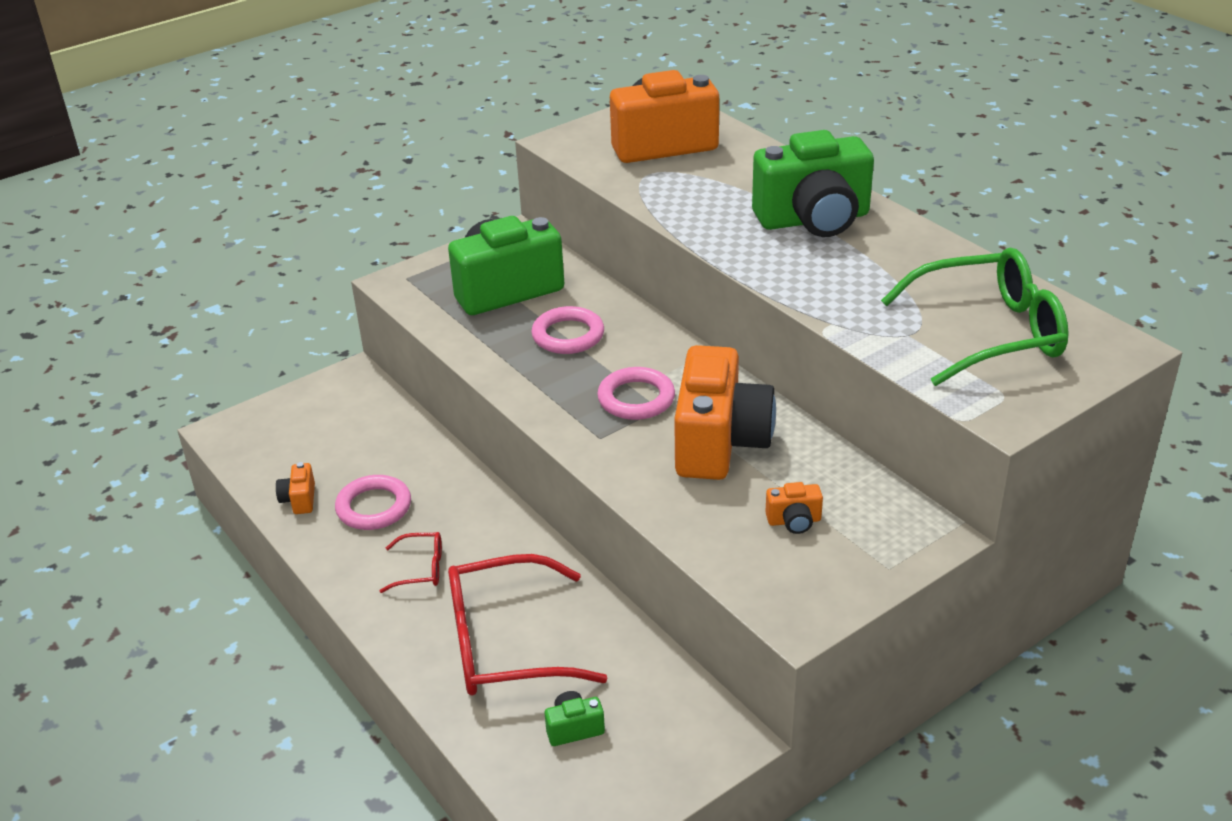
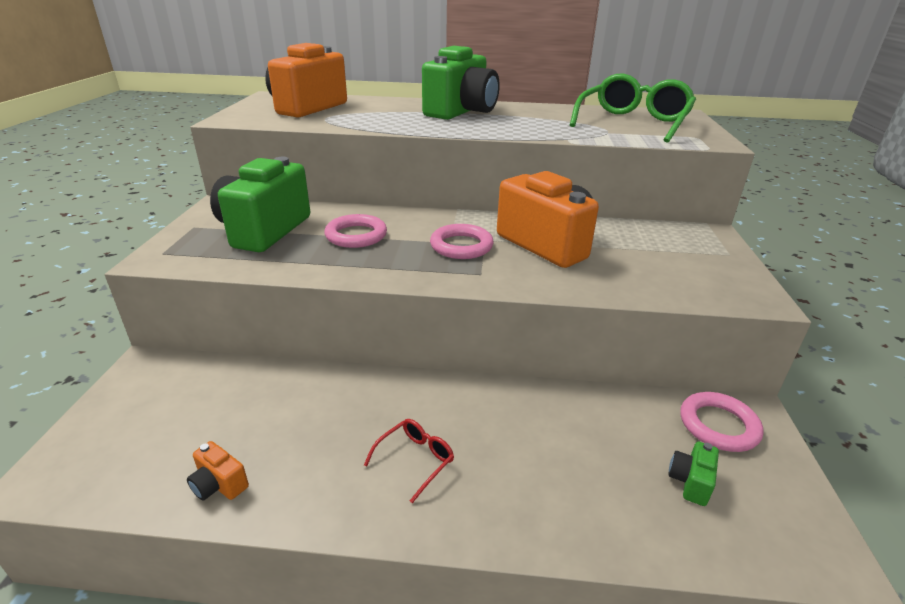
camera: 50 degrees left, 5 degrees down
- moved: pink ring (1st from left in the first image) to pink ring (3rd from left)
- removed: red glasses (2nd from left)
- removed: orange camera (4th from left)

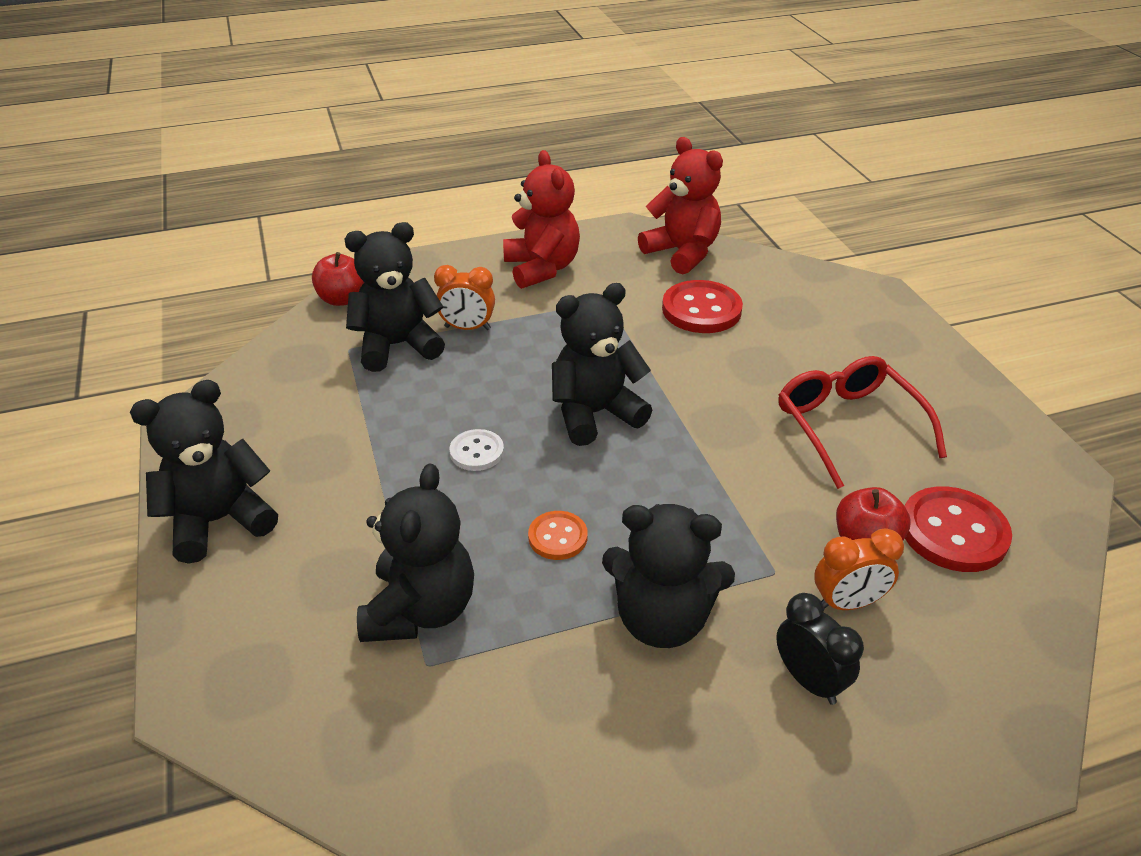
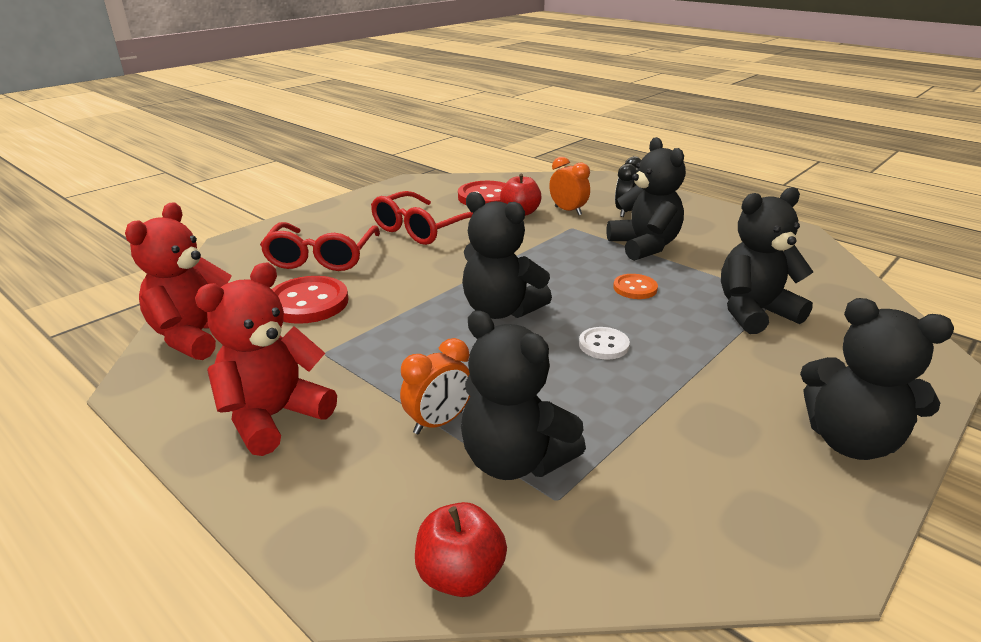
camera: 120 degrees left, 10 degrees down
- turned: orange clock (1st from left) 75 degrees clockwise
- added: red glasses (1st from left)

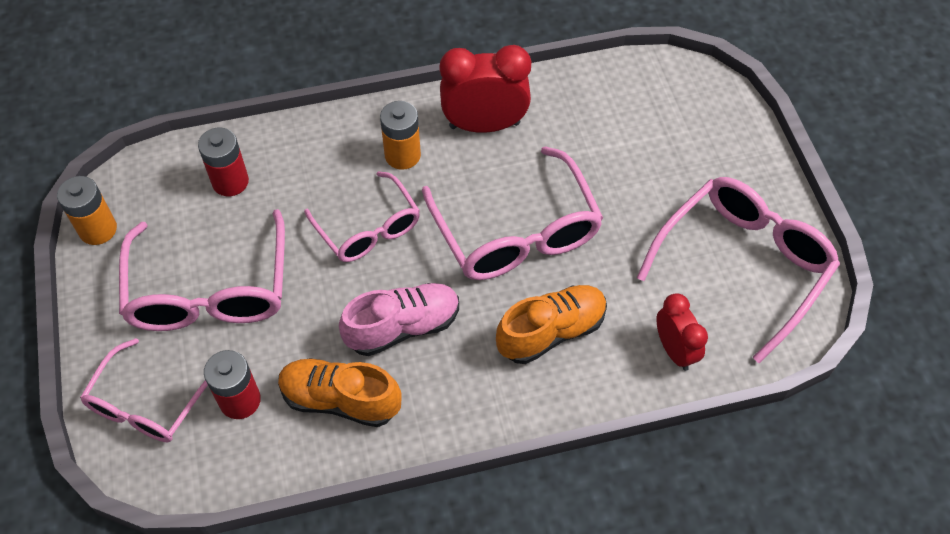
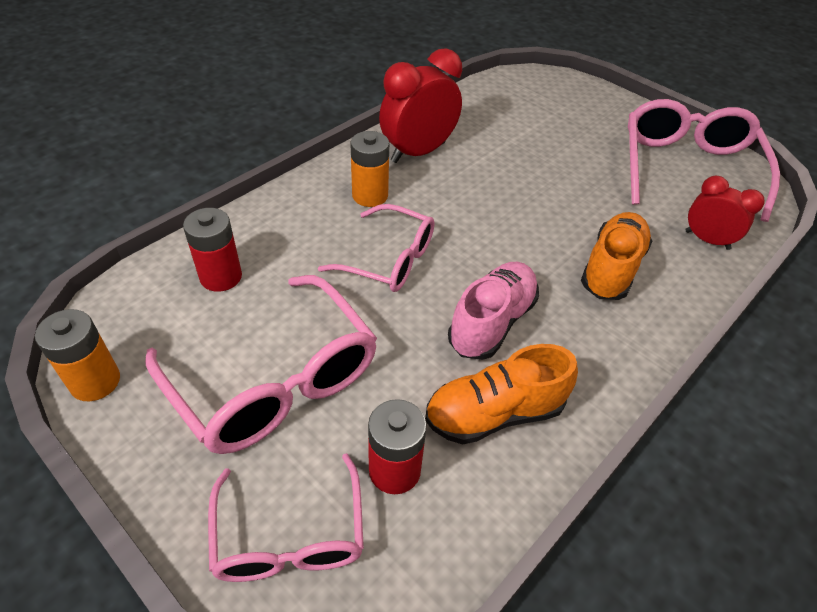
camera: 35 degrees left, 10 degrees down
- removed: pink glasses (4th from left)

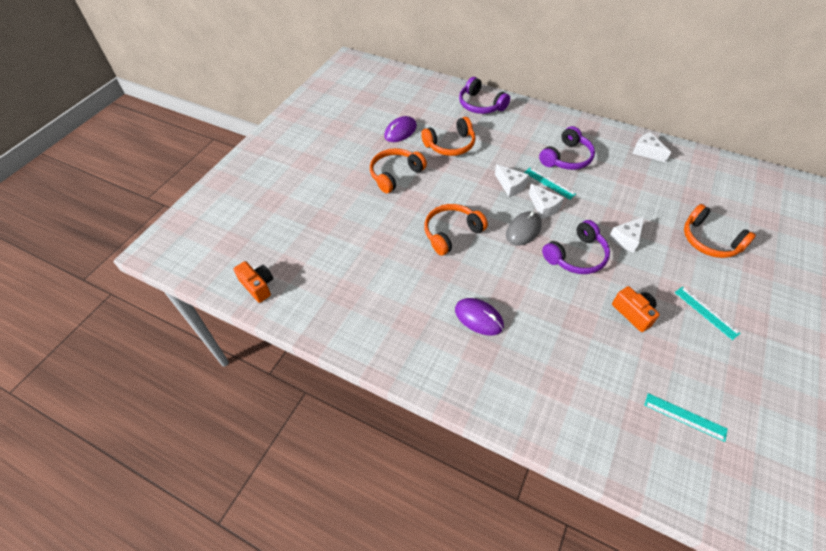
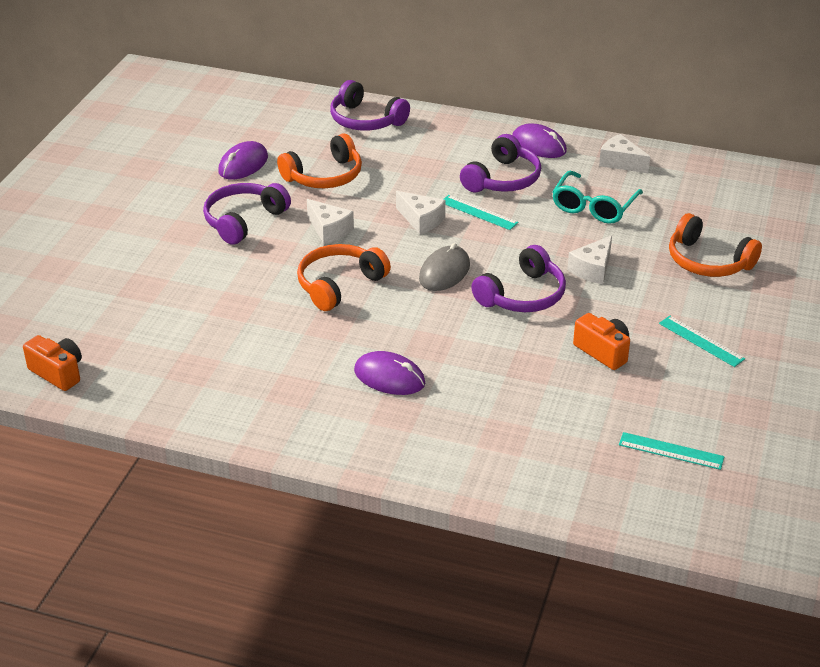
camera: 10 degrees left, 15 degrees down
- recoloured: orange headphones (1st from left) to purple headphones (1st from left)
- moved: white cheese (2nd from left in the first image) to white cheese (1st from left)
- added: purple mouse (3rd from left)
- added: turquoise glasses

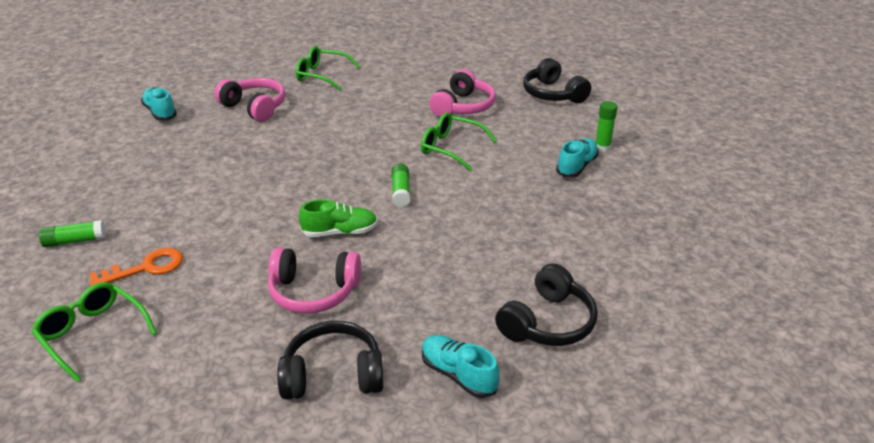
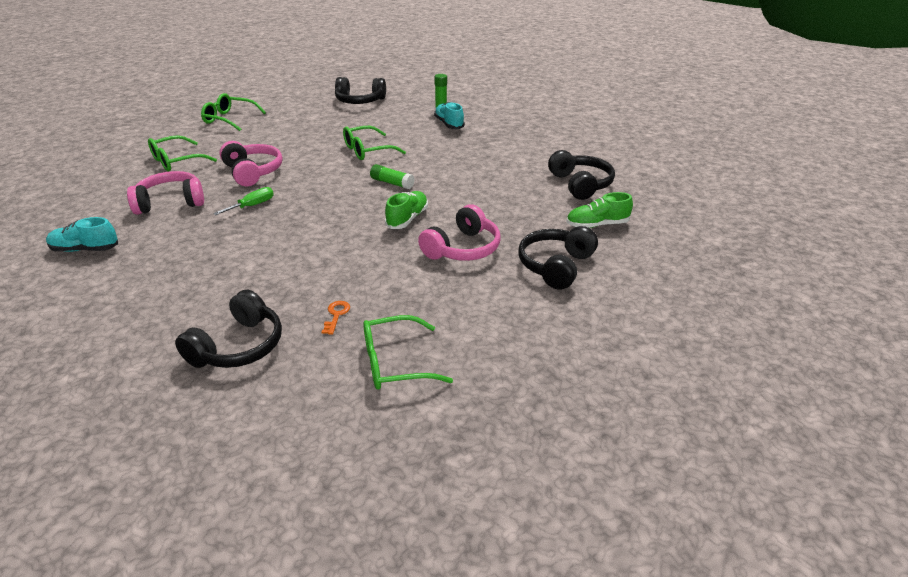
camera: 55 degrees left, 0 degrees up
- replaced: green glue stick (1st from left) to black headphones (1st from left)
- resized: orange key x0.57
- recoloured: turquoise shoe (2nd from left) to green shoe (2nd from left)
- moved: pink headphones (3rd from left in the first image) to pink headphones (2nd from left)
- added: green glasses (2nd from left)
- added: green screwdriver

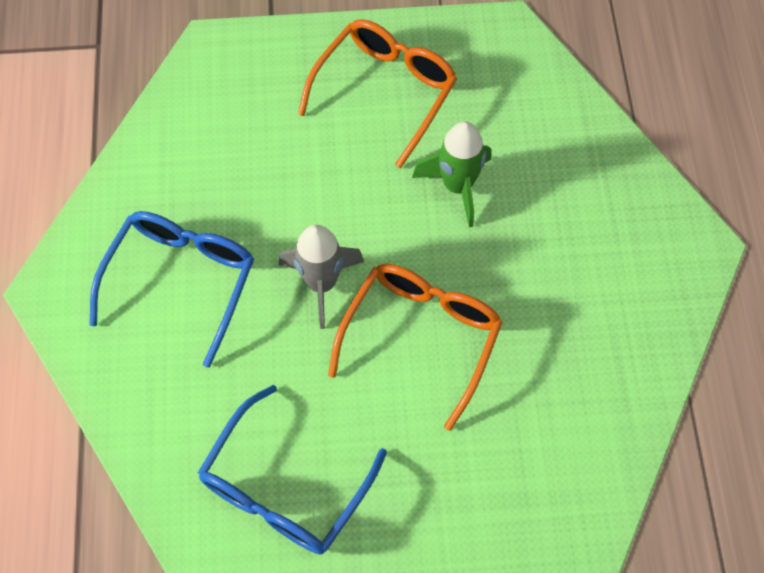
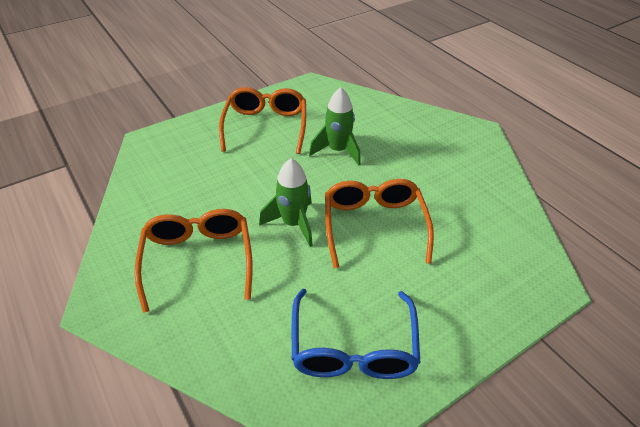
camera: 30 degrees left, 20 degrees down
- recoloured: blue glasses (1st from left) to orange glasses (1st from left)
- recoloured: grey rocket to green rocket (1st from left)

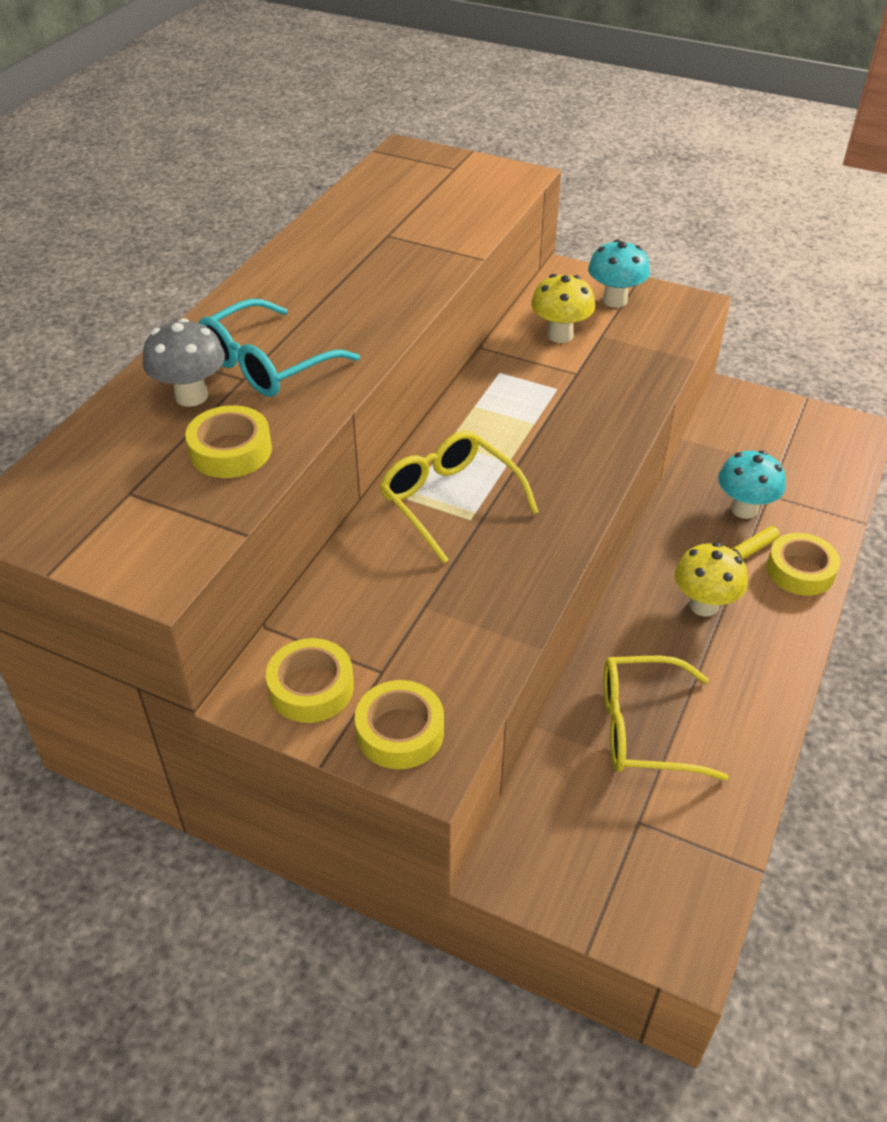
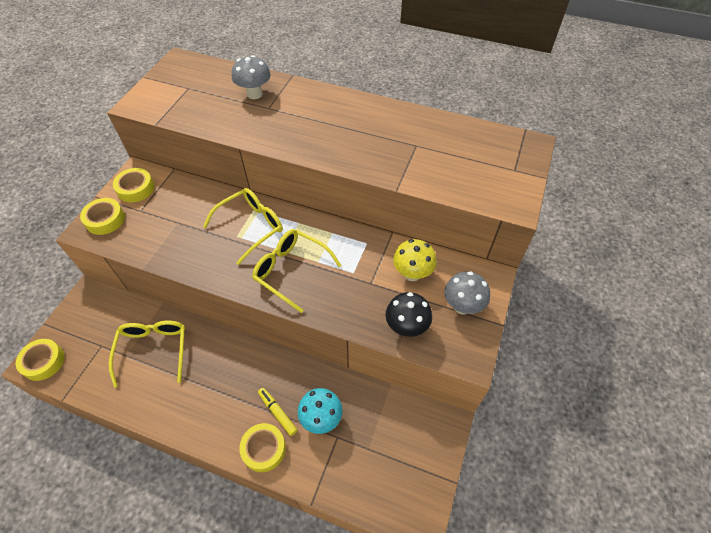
camera: 85 degrees right, 10 degrees up
- moved: yellow tape (1st from left)
- removed: turquoise glasses
- recoloured: turquoise mushroom (1st from left) to grey mushroom (2nd from left)
- removed: yellow mushroom (2nd from left)
- added: yellow glasses (3rd from left)
- added: black mushroom

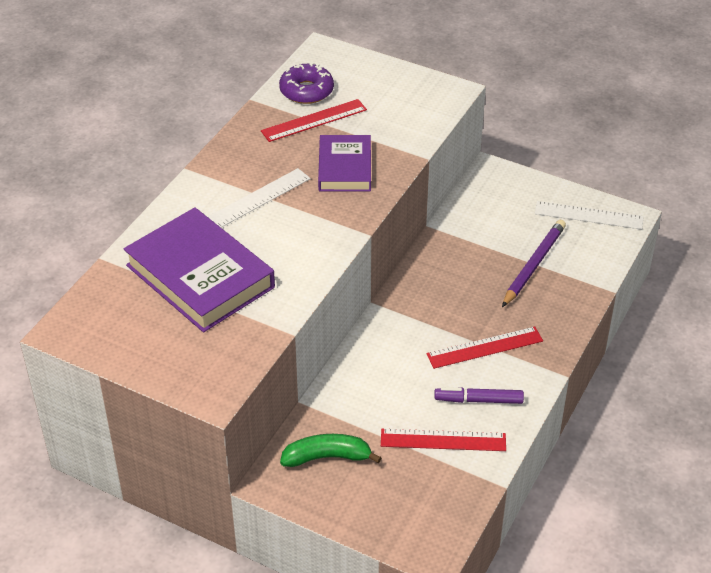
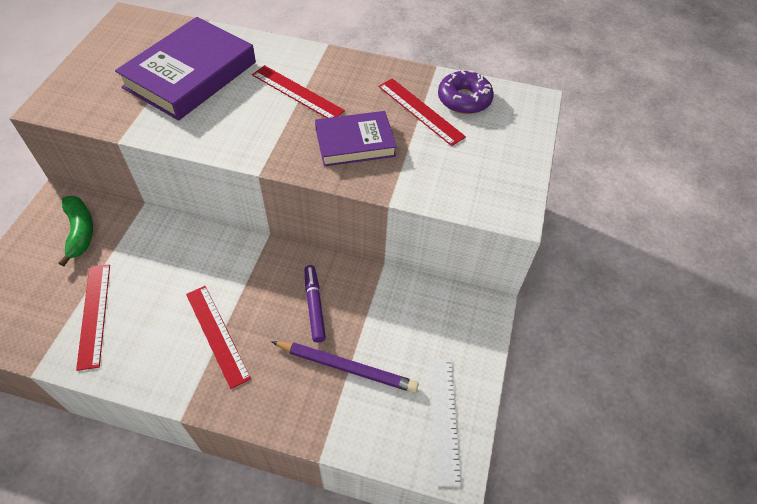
camera: 75 degrees right, 10 degrees up
- recoloured: white ruler (1st from left) to red ruler (3rd from left)
- moved: purple marker

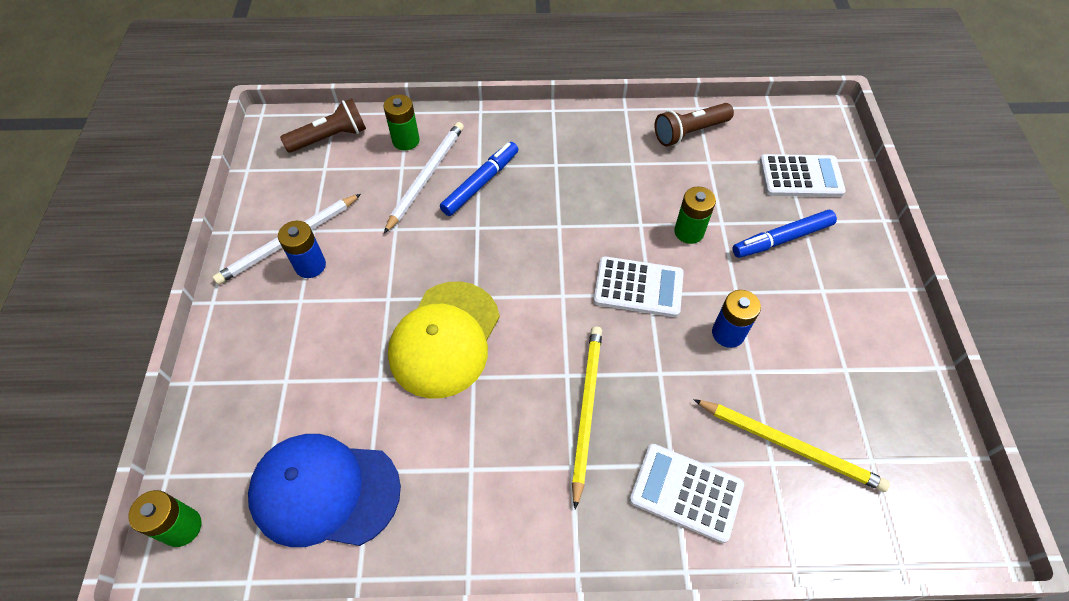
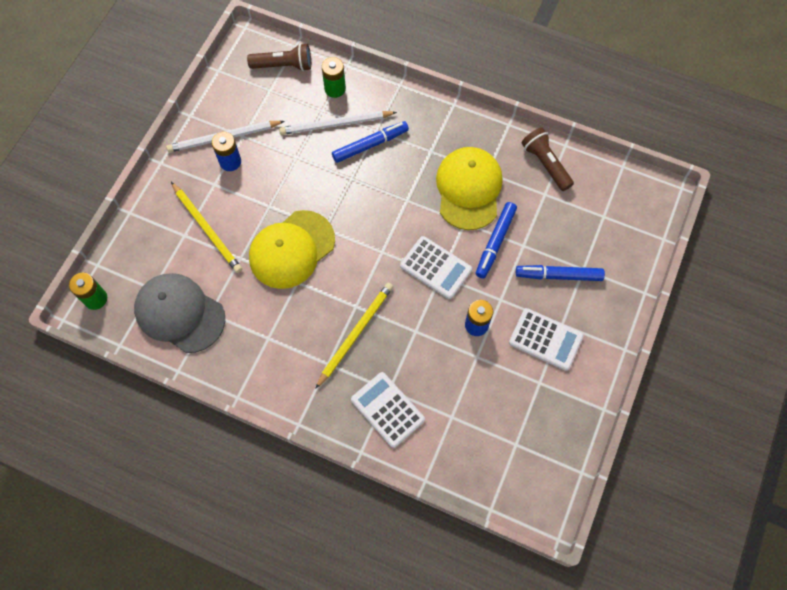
camera: 25 degrees right, 10 degrees up
- recoloured: blue cap to grey cap
- turned: white pencil (2nd from left) 150 degrees counterclockwise
- turned: brown flashlight (2nd from left) 60 degrees clockwise
- replaced: green battery (3rd from left) to blue marker (2nd from left)
- moved: yellow pencil (2nd from left in the first image) to yellow pencil (1st from left)
- moved: white calculator (3rd from left)
- added: yellow cap (2nd from left)

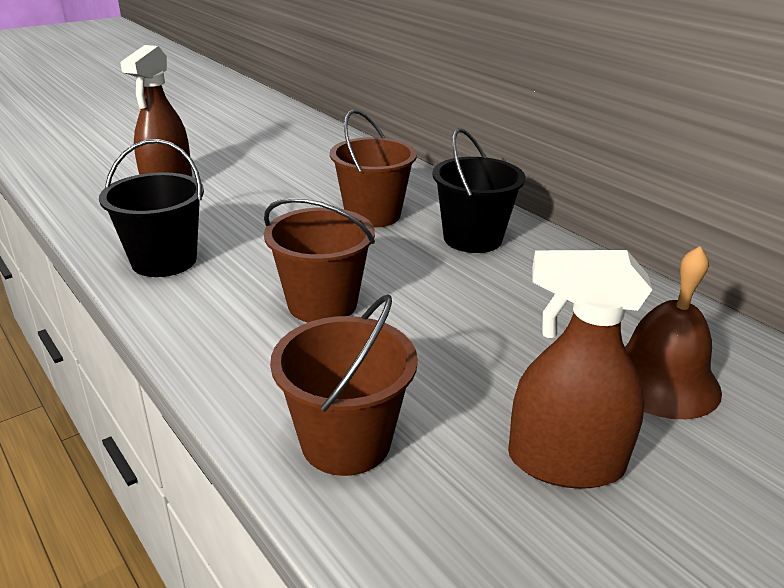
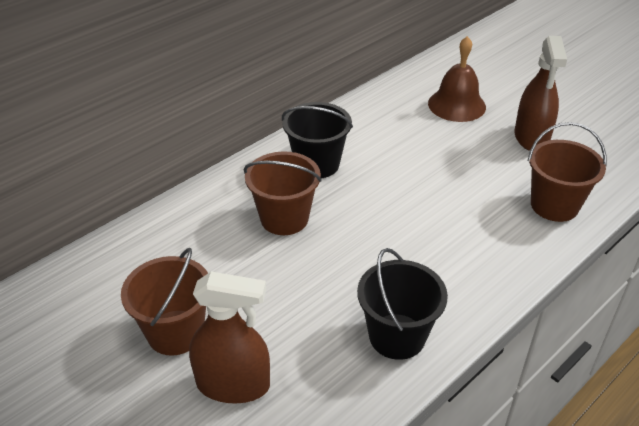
camera: 95 degrees left, 10 degrees up
- moved: brown bucket (1st from left)

